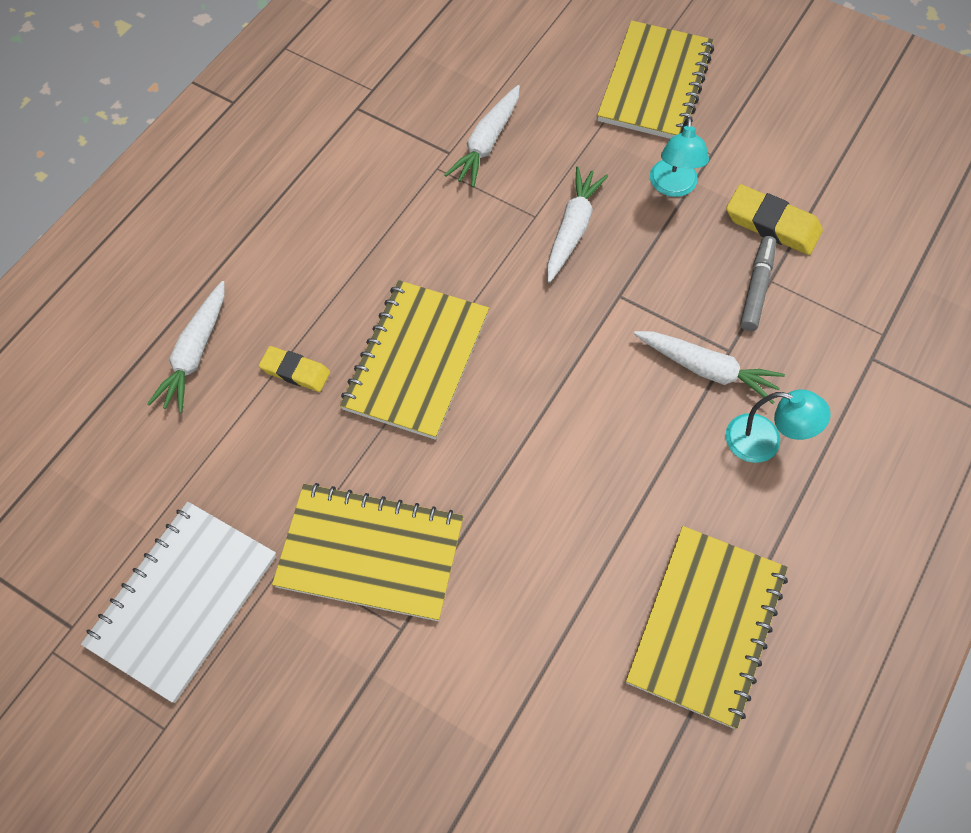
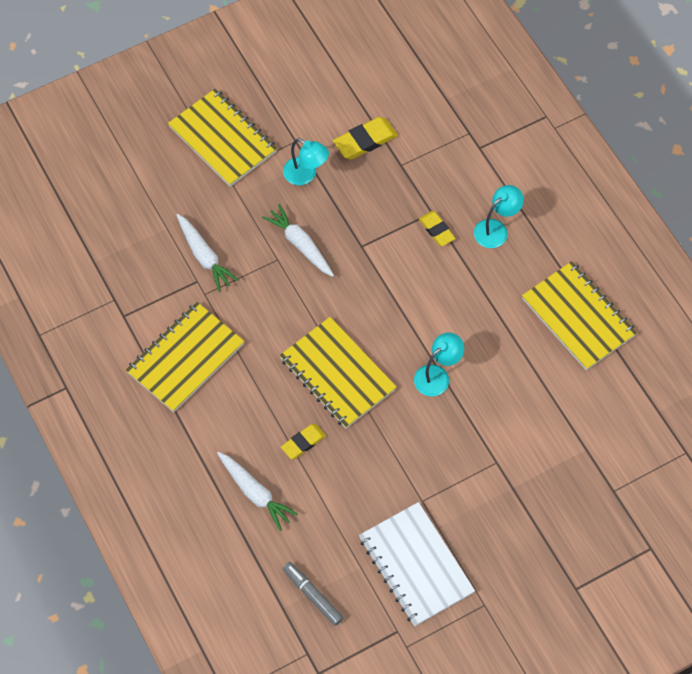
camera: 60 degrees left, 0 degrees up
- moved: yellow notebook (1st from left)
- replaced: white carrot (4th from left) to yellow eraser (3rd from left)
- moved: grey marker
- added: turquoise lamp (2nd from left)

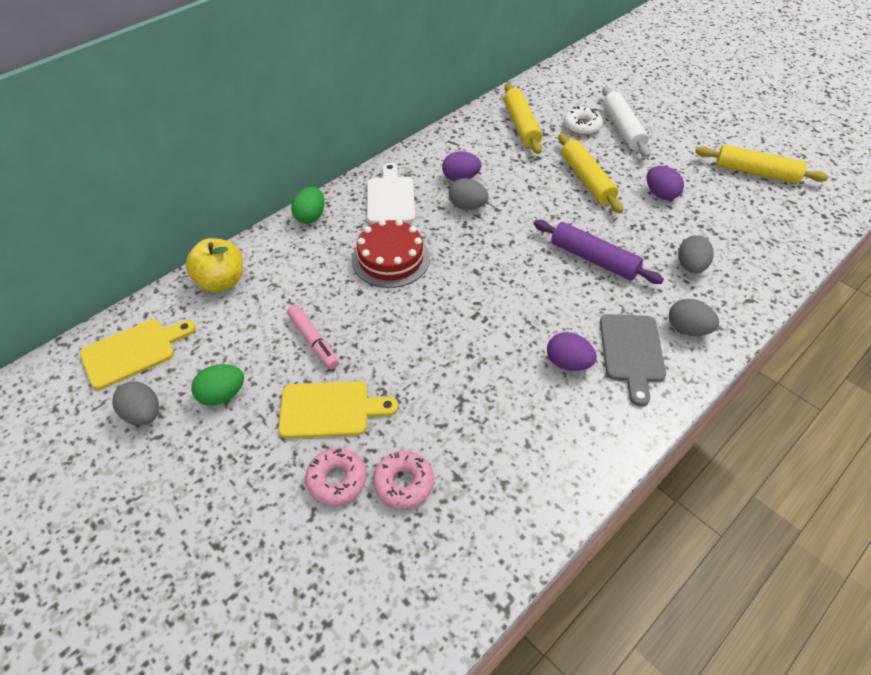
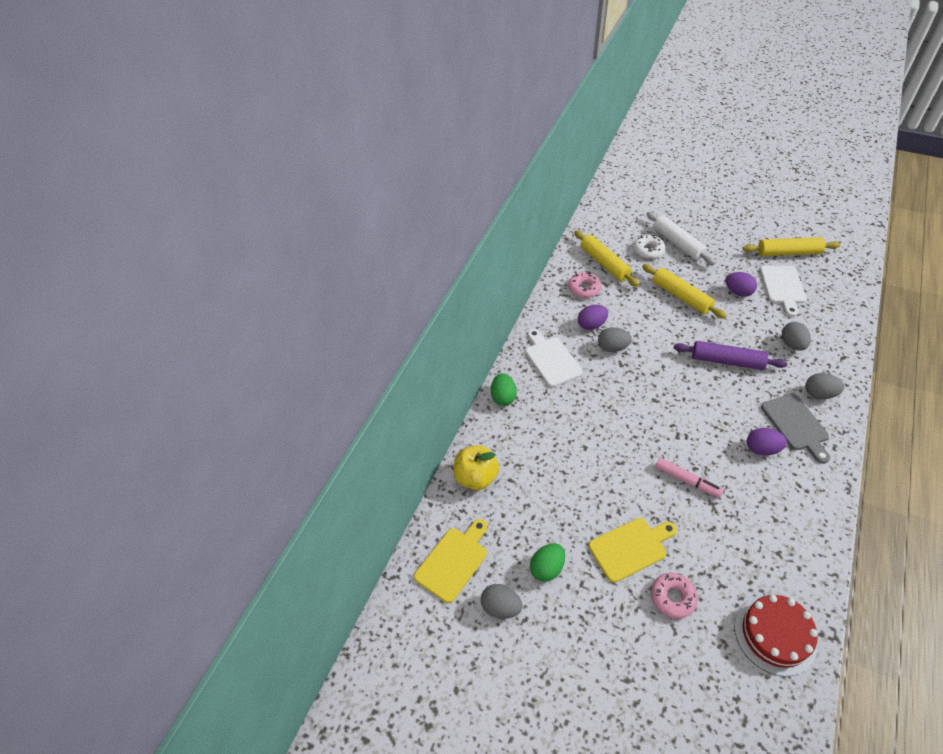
camera: 20 degrees left, 0 degrees up
- moved: pink marker
- moved: red cake
- moved: pink donut (2nd from left in the first image) to pink donut (1st from left)
- added: white cutting board (2nd from left)

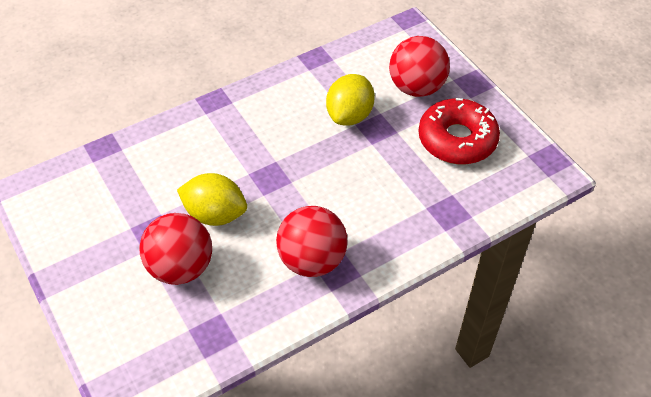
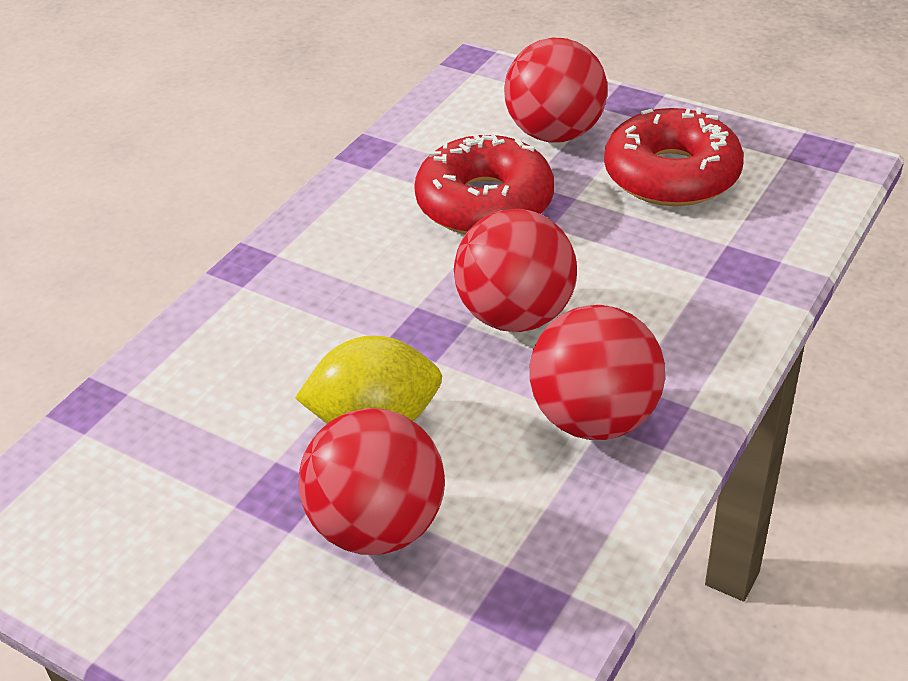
camera: 25 degrees left, 10 degrees down
- replaced: yellow lemon (2nd from left) to red donut (1st from left)
- added: red ball (2nd from left)

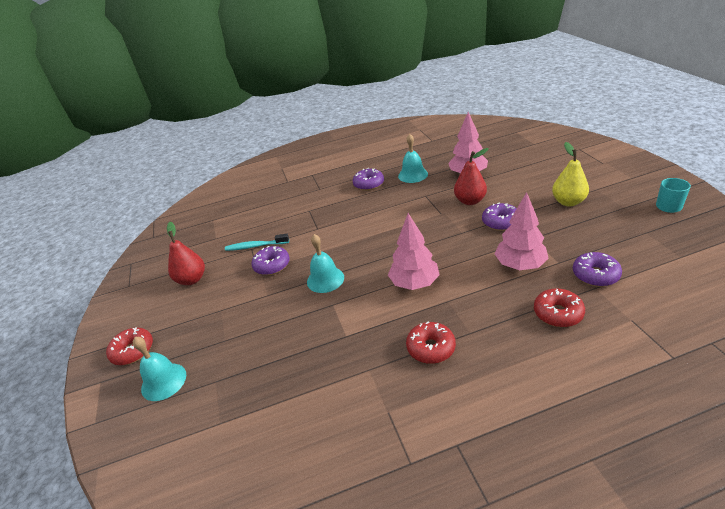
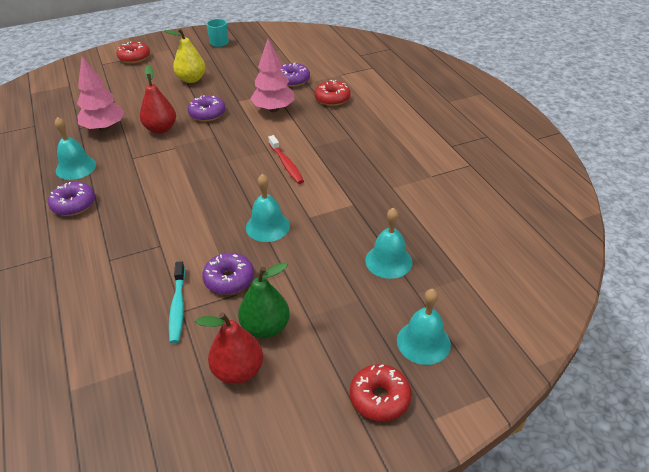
camera: 100 degrees left, 5 degrees up
- replaced: pink tree (1st from left) to red toothbrush
- moved: red donut (2nd from left in the first image) to red donut (1st from left)
- added: green pear
- added: turquoise bell (3rd from left)

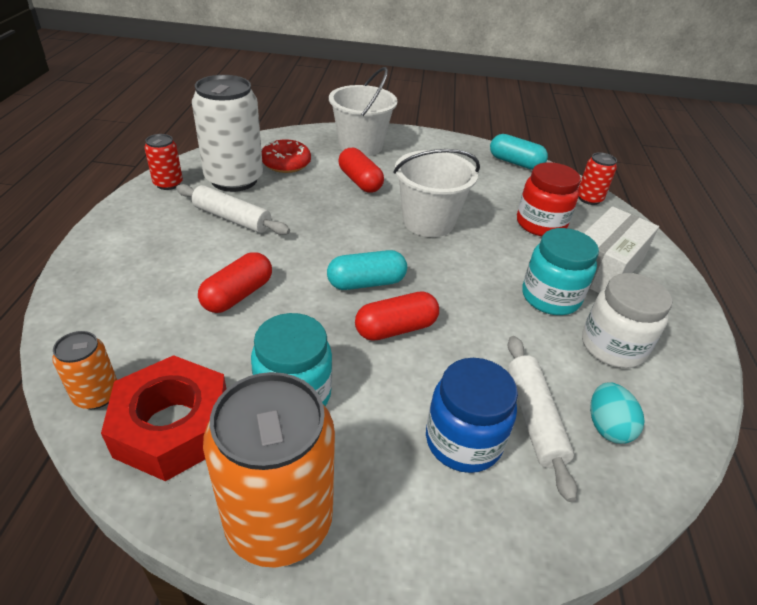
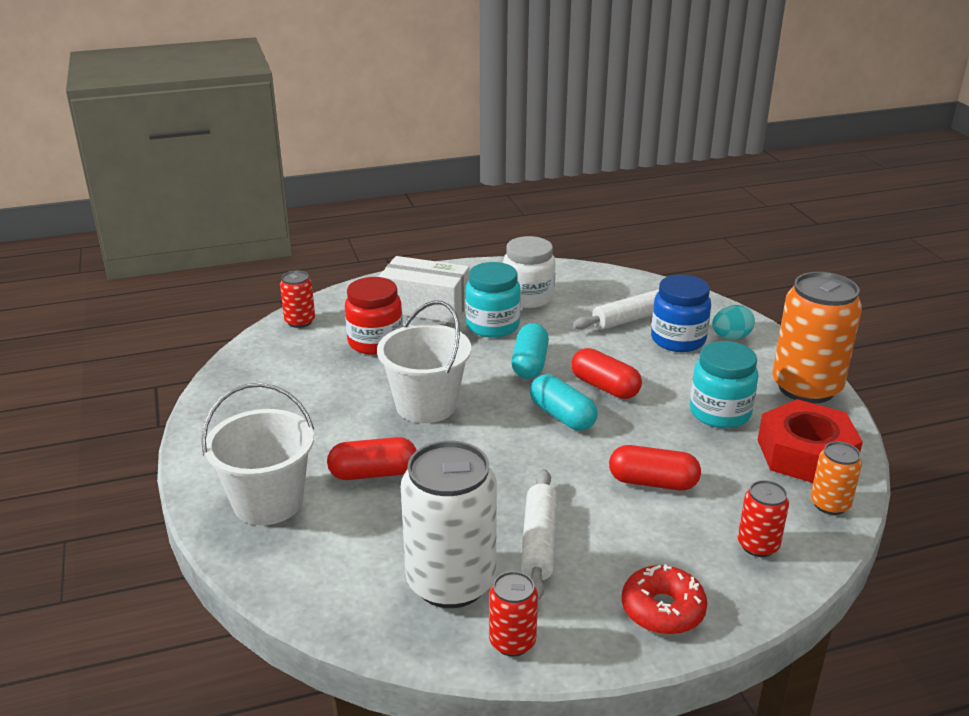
camera: 110 degrees left, 10 degrees down
- moved: red donut
- turned: red capsule (2nd from left in the first image) 45 degrees clockwise
- moved: turquoise capsule (2nd from left in the first image) to turquoise capsule (1st from left)
- moved: turquoise egg
- added: red can (3rd from left)

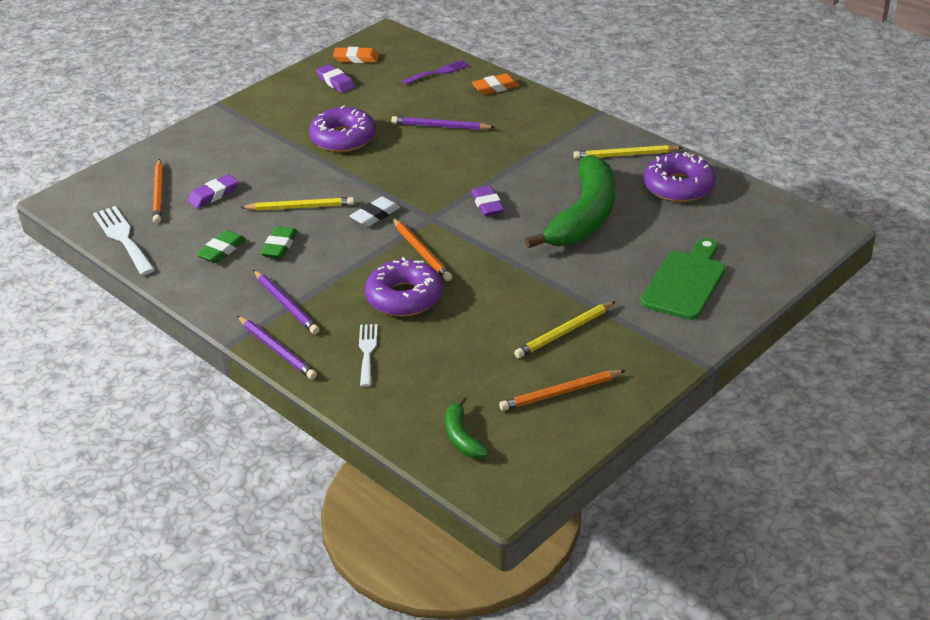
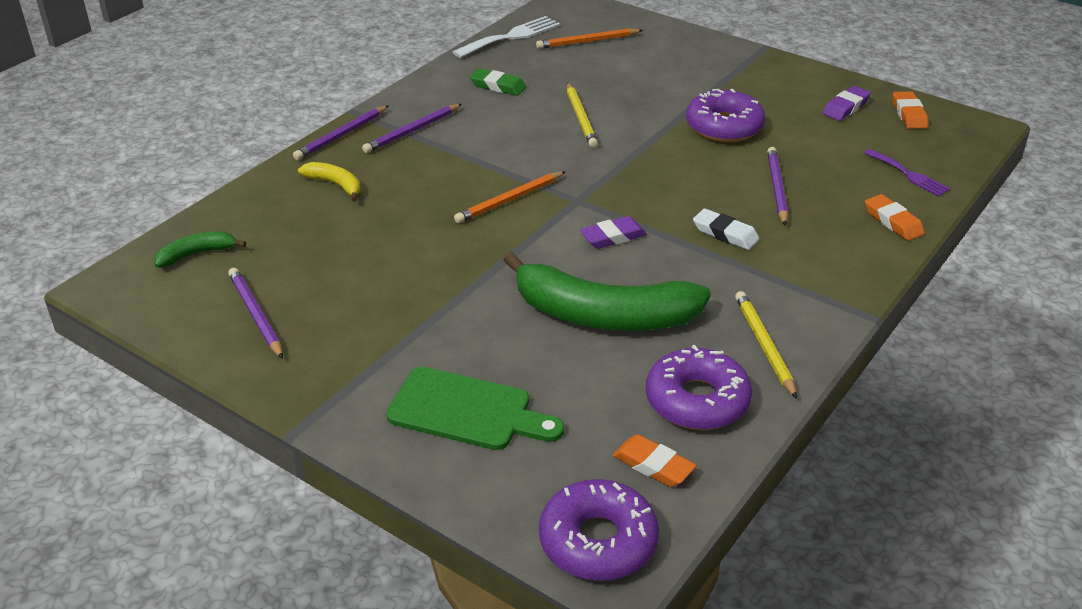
camera: 80 degrees right, 0 degrees up
- removed: purple eraser (1st from left)
- removed: green eraser (2nd from left)
- moved: white eraser
- replaced: white fork (2nd from left) to yellow banana
- moved: purple donut (2nd from left in the first image) to purple donut (1st from left)
- recoloured: orange pencil (3rd from left) to purple pencil (1st from left)
- removed: yellow pencil (2nd from left)
- added: orange eraser (1st from left)

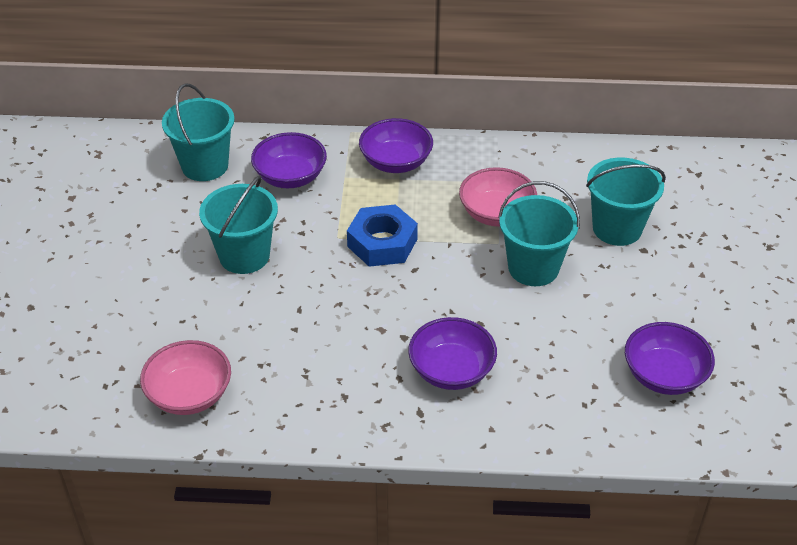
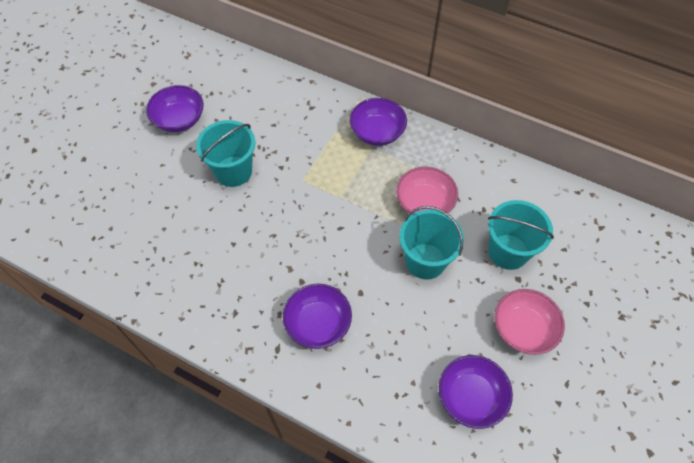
camera: 25 degrees right, 15 degrees up
- moved: pink bowl (1st from left in the first image) to pink bowl (2nd from left)
- removed: turquoise bucket (1st from left)
- moved: purple bowl (1st from left)
- removed: blue nut

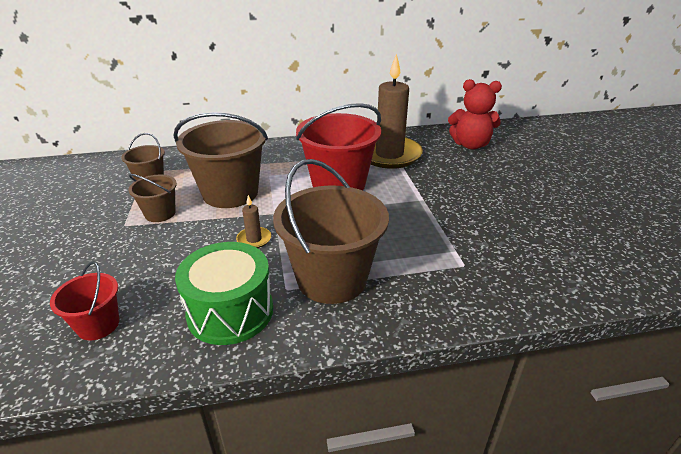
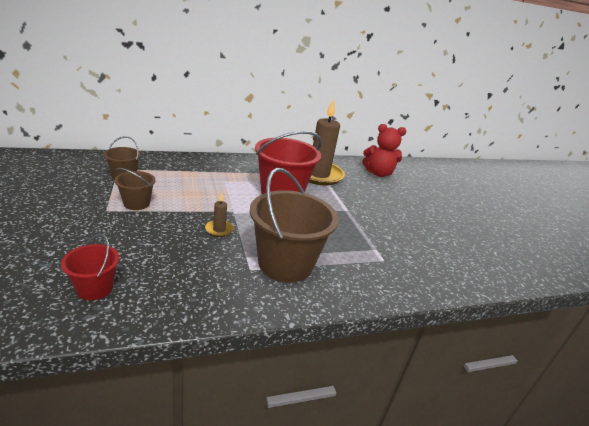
camera: 10 degrees left, 5 degrees down
- removed: brown bucket (3rd from left)
- removed: green drum

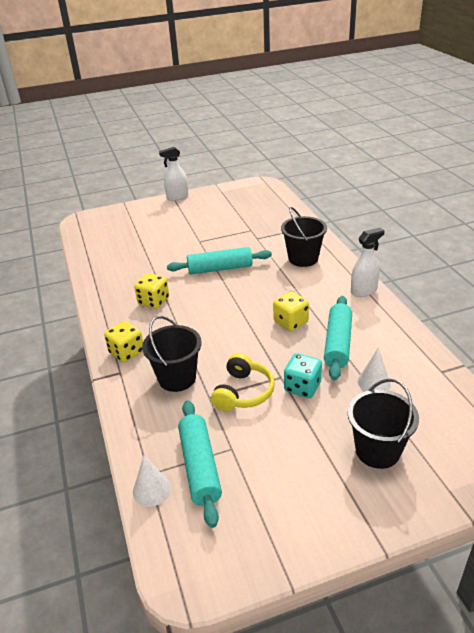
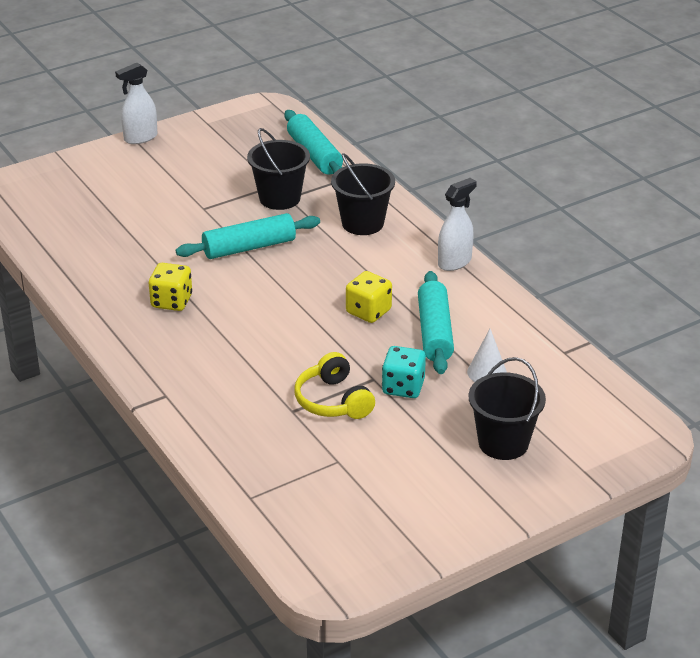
camera: 15 degrees left, 0 degrees up
- removed: yellow dice (1st from left)
- removed: white cone (1st from left)
- moved: black bucket (1st from left)
- moved: turquoise rolling pin (1st from left in the first image) to turquoise rolling pin (2nd from left)
- turned: yellow headphones 150 degrees clockwise

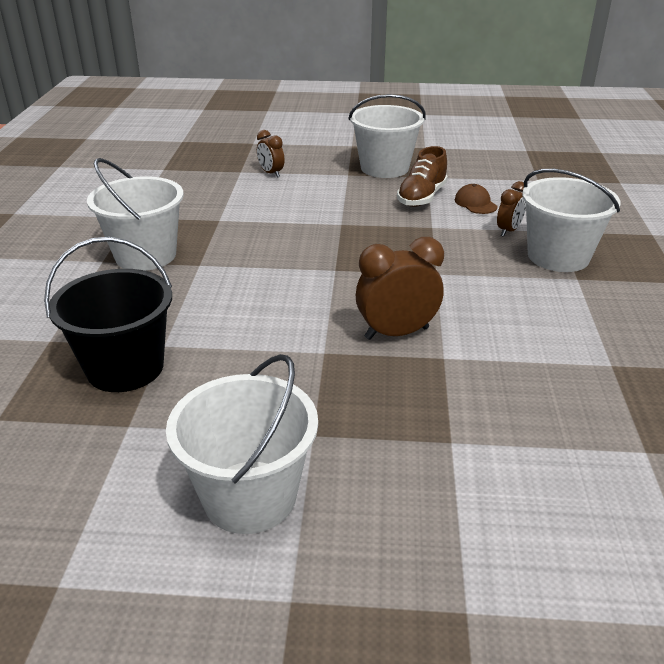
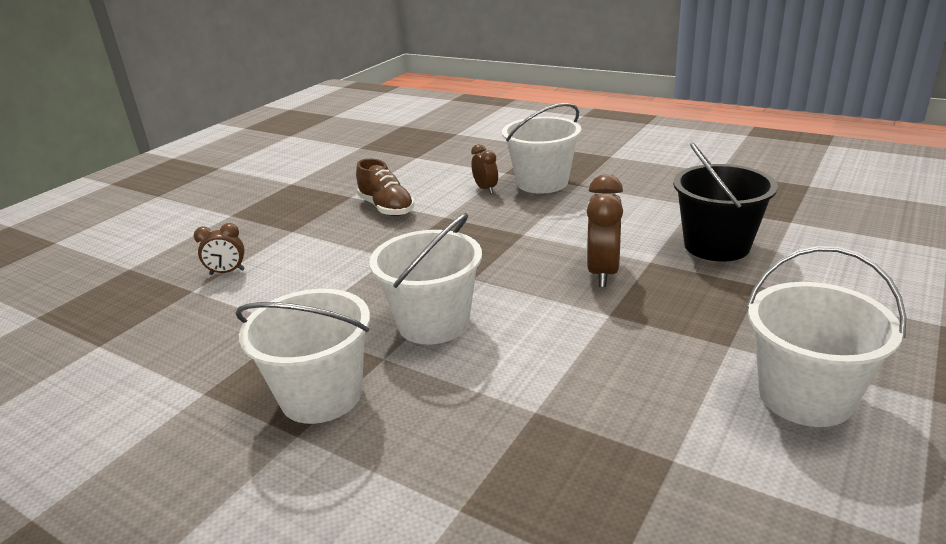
camera: 60 degrees left, 5 degrees down
- moved: black bucket
- moved: white bucket (3rd from left in the first image) to white bucket (2nd from left)
- removed: brown cap

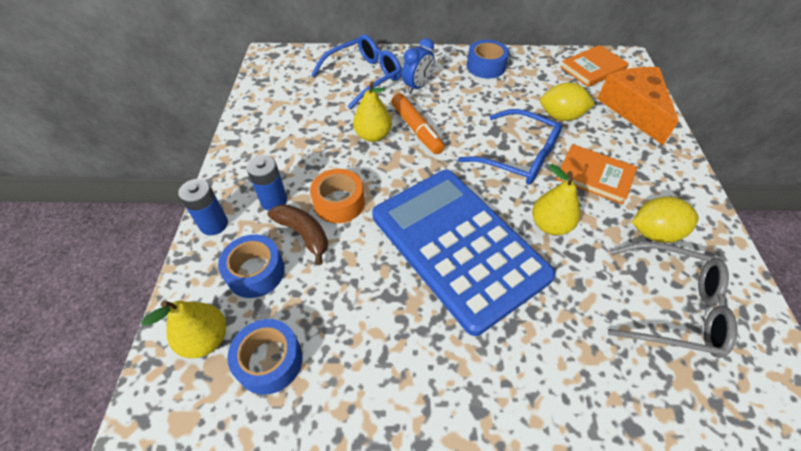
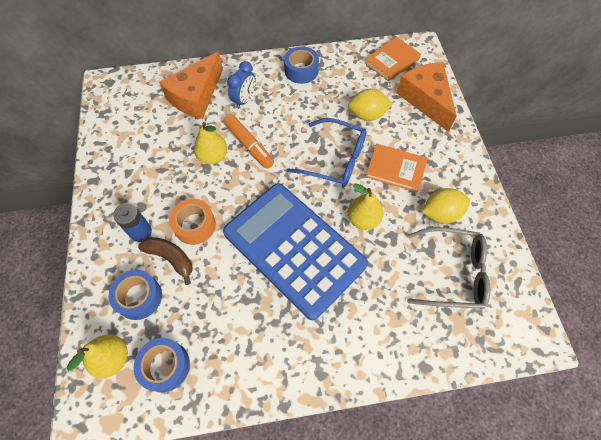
camera: 10 degrees left, 10 degrees up
- removed: blue battery (1st from left)
- replaced: blue glasses (1st from left) to orange cheese (1st from left)

